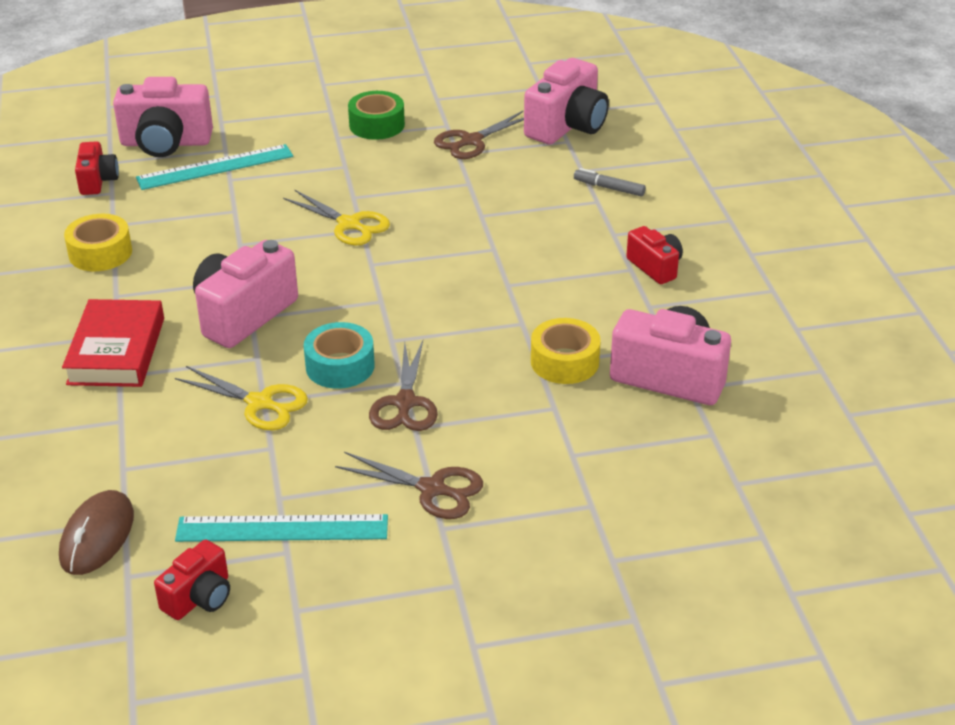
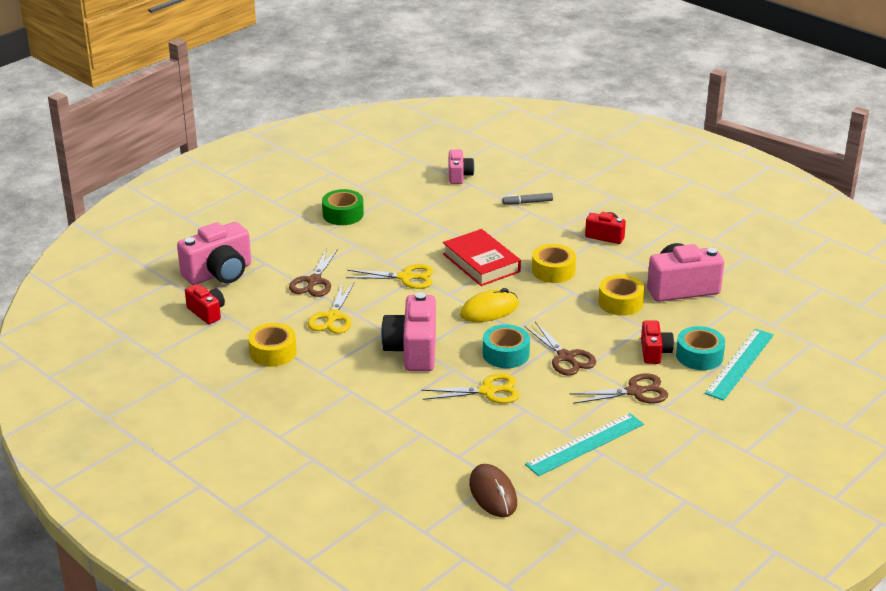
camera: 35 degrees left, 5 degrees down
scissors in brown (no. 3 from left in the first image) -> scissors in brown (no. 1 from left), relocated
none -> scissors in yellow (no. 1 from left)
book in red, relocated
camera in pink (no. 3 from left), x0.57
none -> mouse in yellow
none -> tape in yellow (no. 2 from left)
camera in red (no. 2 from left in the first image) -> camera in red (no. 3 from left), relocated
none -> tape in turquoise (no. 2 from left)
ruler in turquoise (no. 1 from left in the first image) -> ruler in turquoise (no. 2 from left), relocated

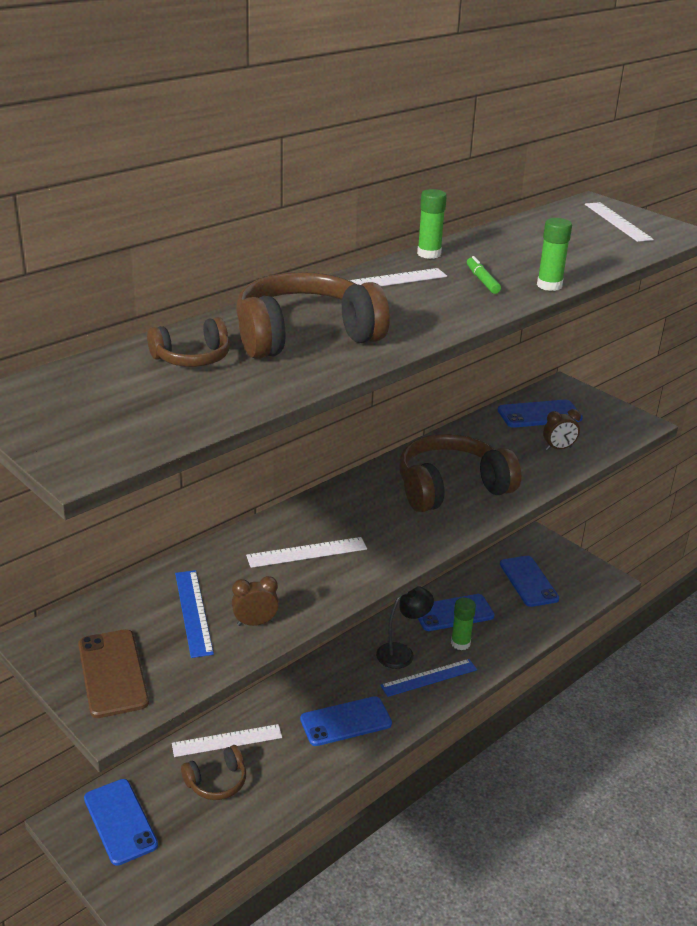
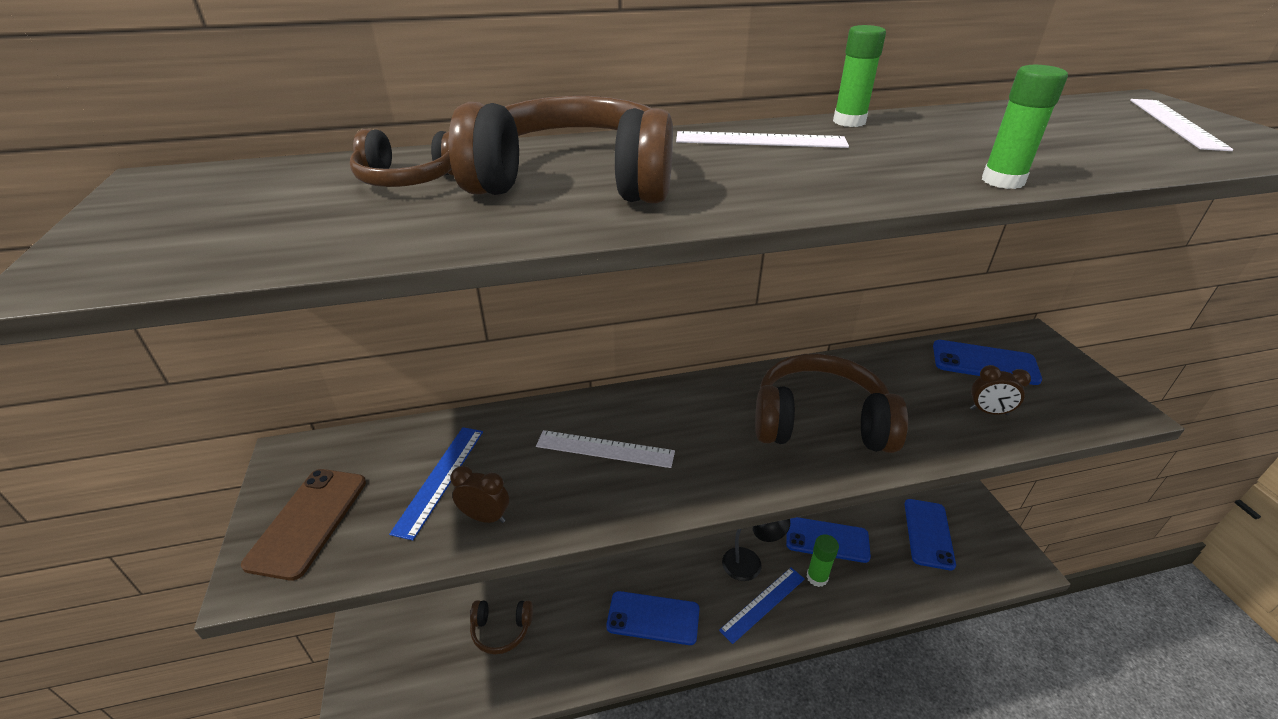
camera: 30 degrees right, 5 degrees up
ruler in blue (no. 2 from left), 45 degrees counterclockwise
phone in blue (no. 1 from left) -> none
ruler in white (no. 1 from left) -> none
marker in green -> none

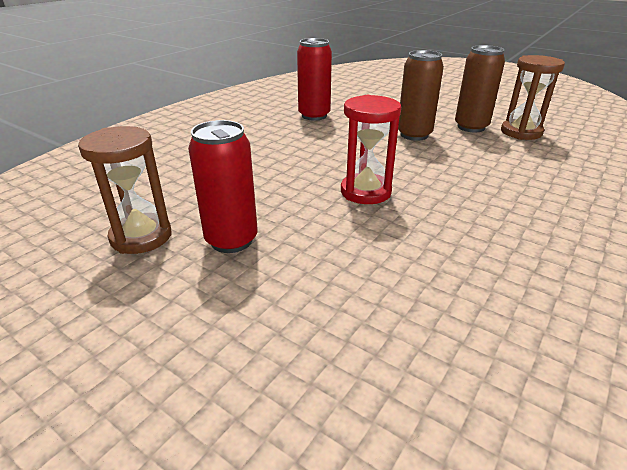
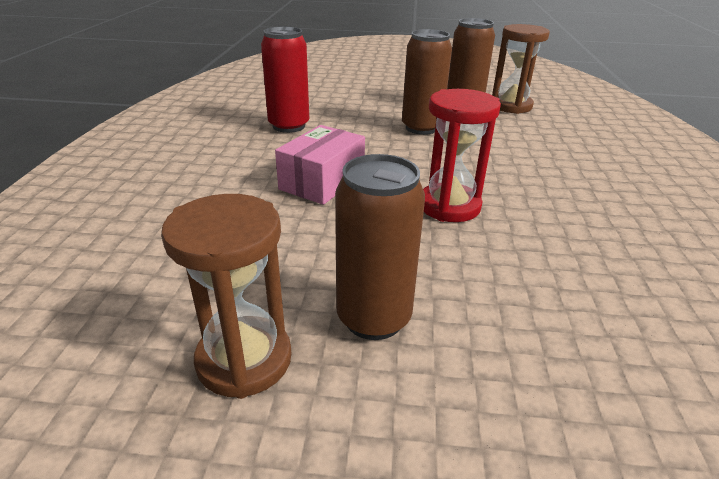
camera: 30 degrees left, 0 degrees up
none -> box in pink
can in red (no. 1 from left) -> can in brown (no. 1 from left)

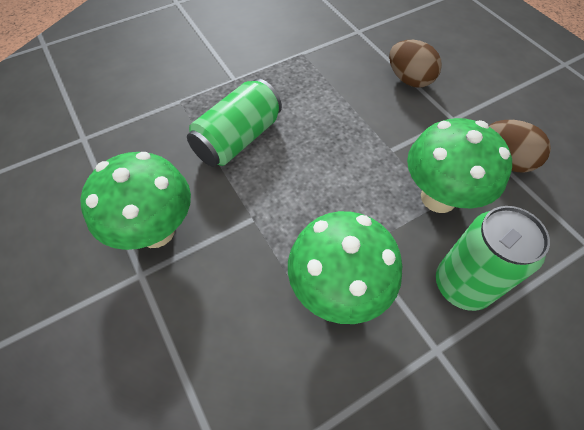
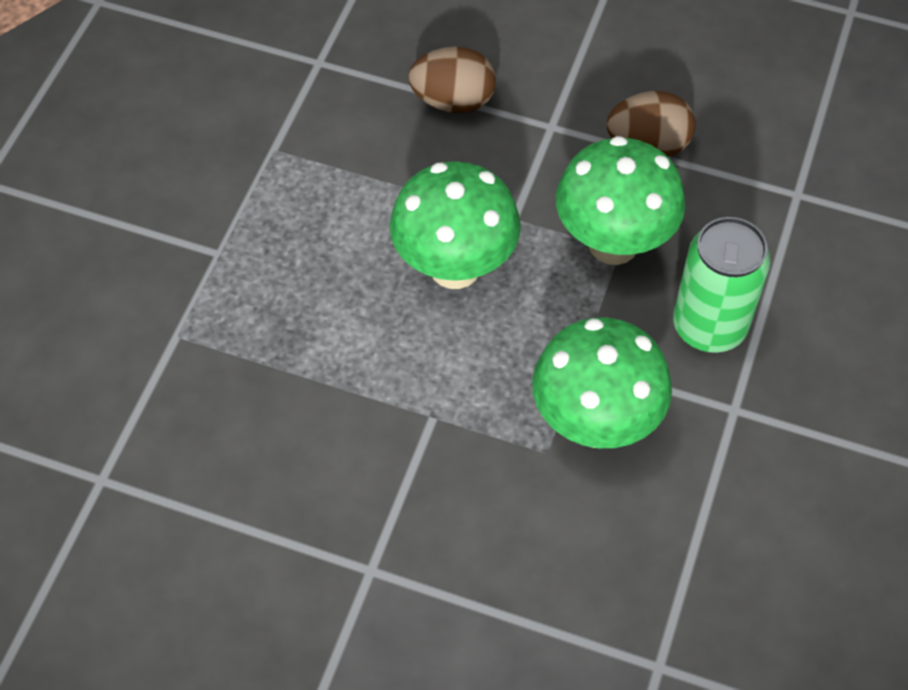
camera: 40 degrees left, 0 degrees up
mushroom in green (no. 1 from left), relocated
can in green (no. 1 from left) -> none

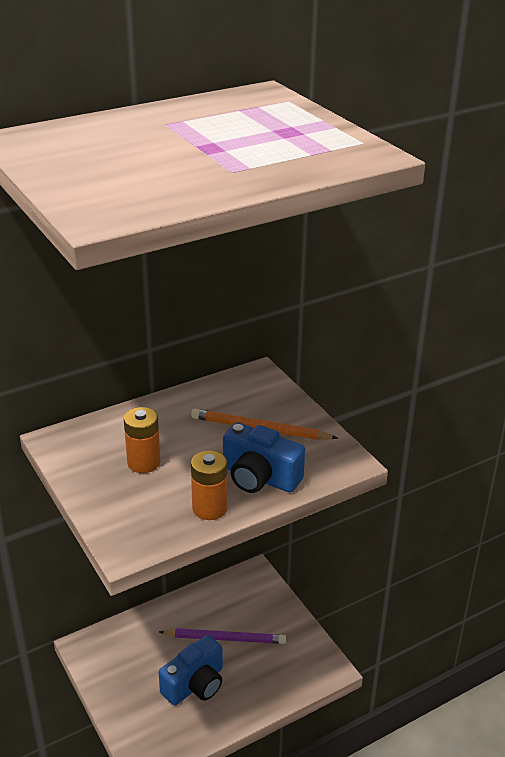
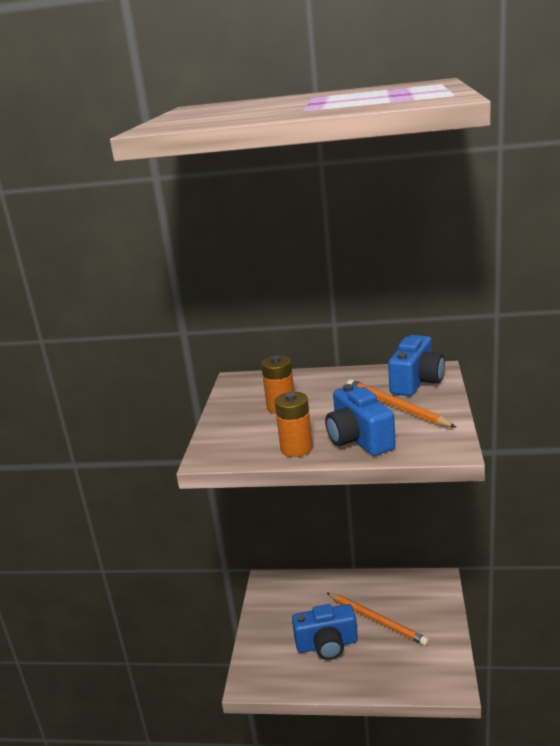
camera: 40 degrees right, 10 degrees down
pencil in purple -> pencil in orange (no. 1 from left)
none -> camera in blue (no. 3 from left)

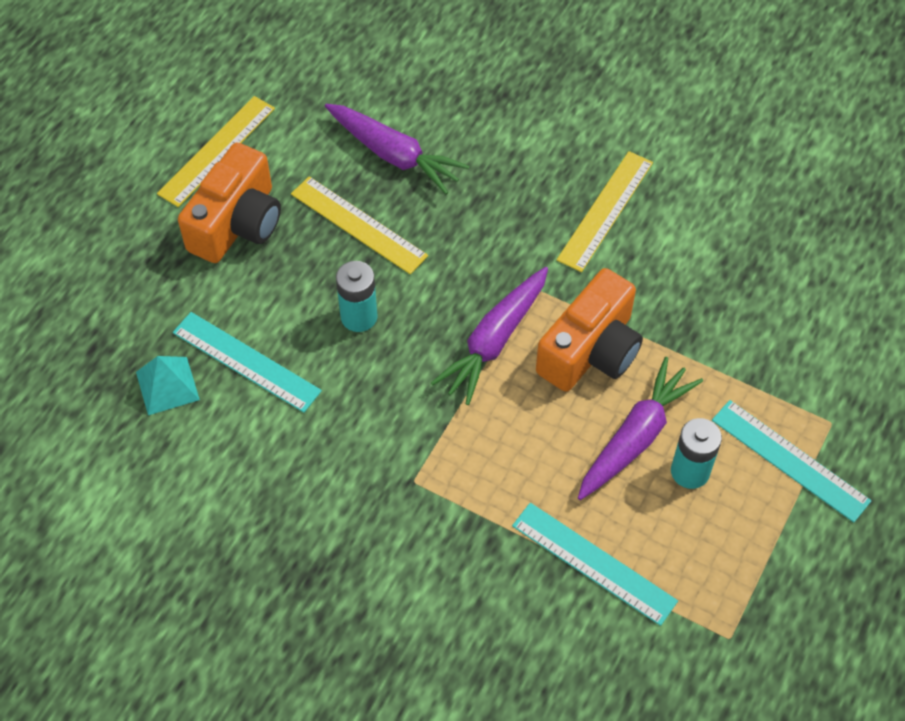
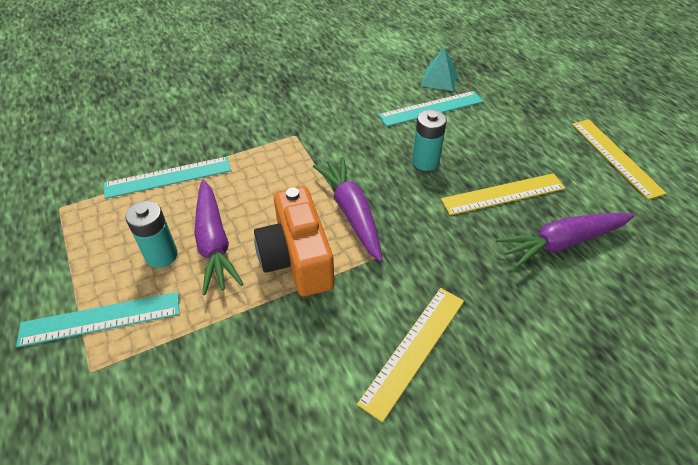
camera: 125 degrees right, 10 degrees down
ruler in yellow (no. 3 from left in the first image) -> ruler in yellow (no. 1 from left), 60 degrees clockwise
camera in orange (no. 1 from left) -> none

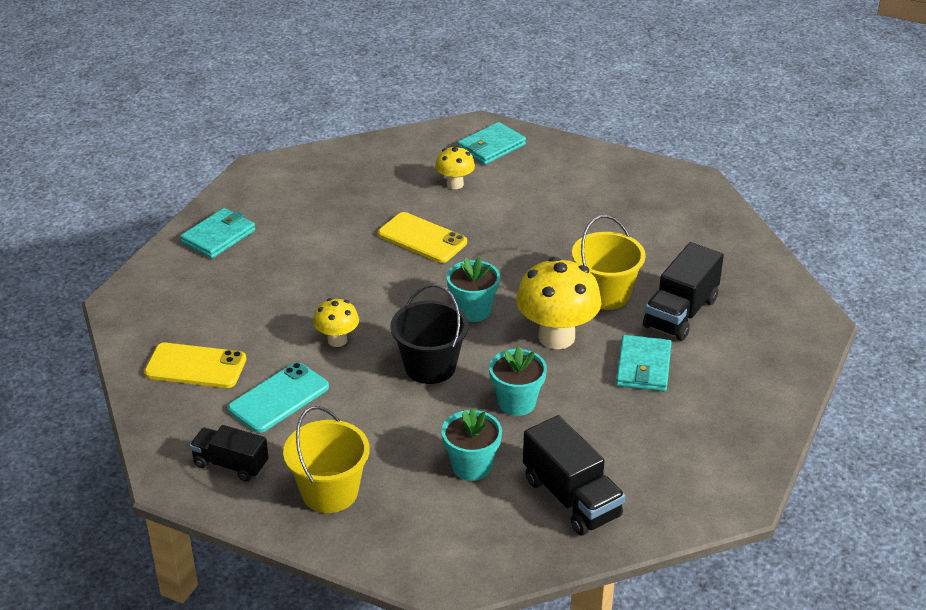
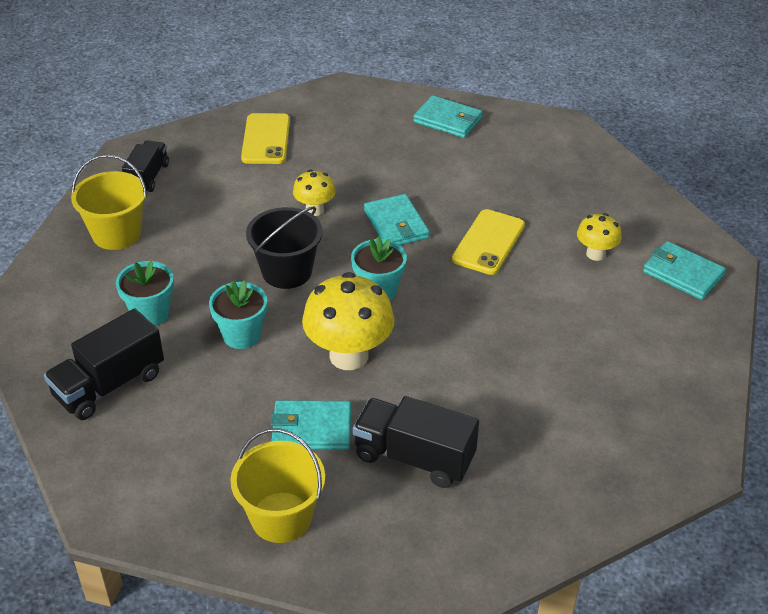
camera: 80 degrees right, 5 degrees up
bucket in yellow (no. 2 from left), relocated
none -> wallet in turquoise (no. 2 from left)
phone in turquoise -> none

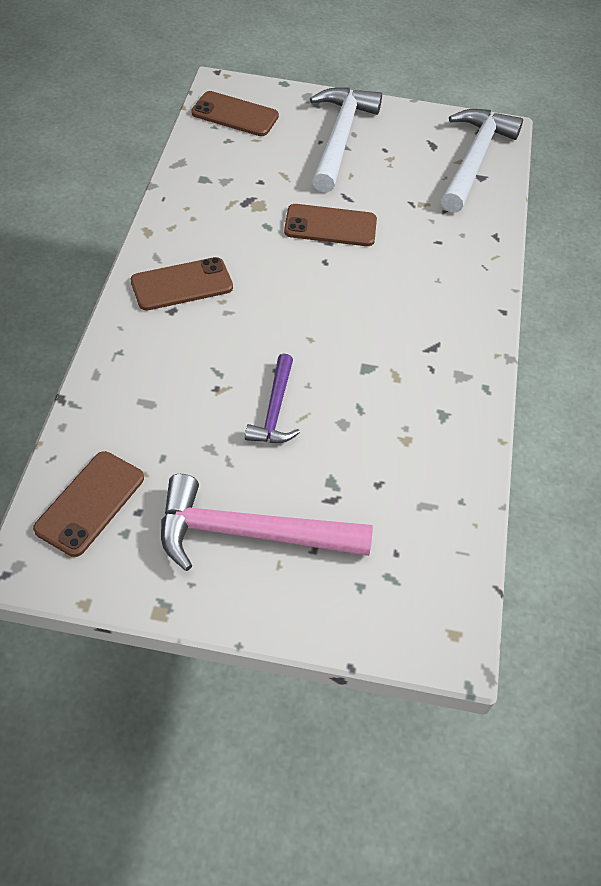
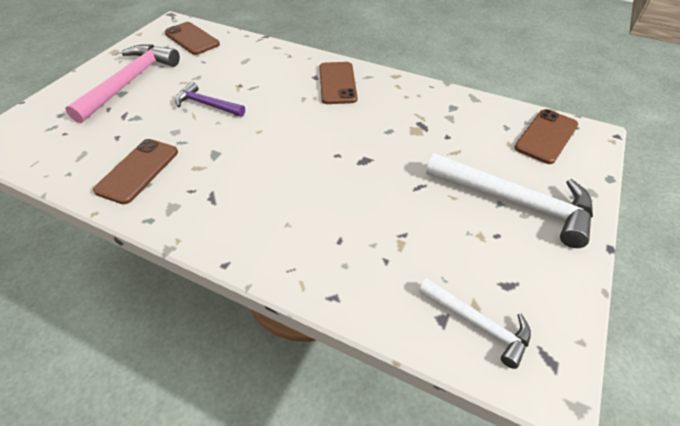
camera: 110 degrees right, 5 degrees down
phone in brown (no. 4 from left in the first image) -> phone in brown (no. 1 from left), relocated
hammer in white (no. 2 from left in the first image) -> hammer in white (no. 1 from left), x0.57

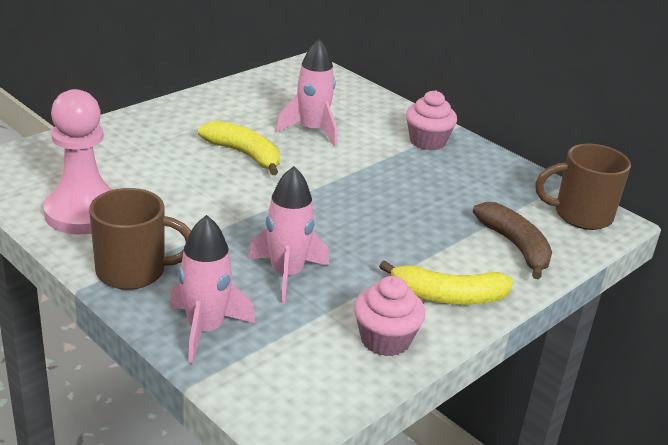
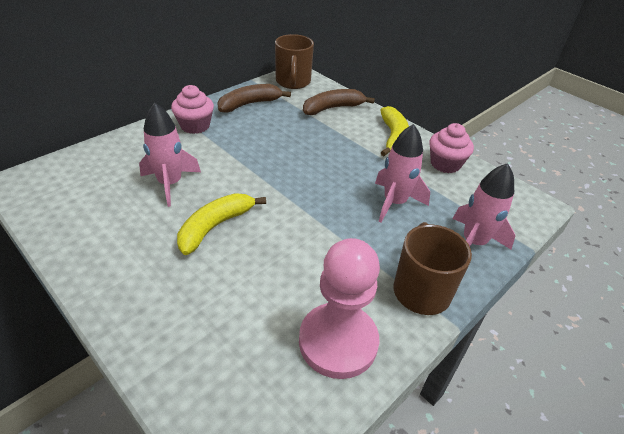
camera: 90 degrees left, 10 degrees up
none -> banana in brown (no. 1 from left)

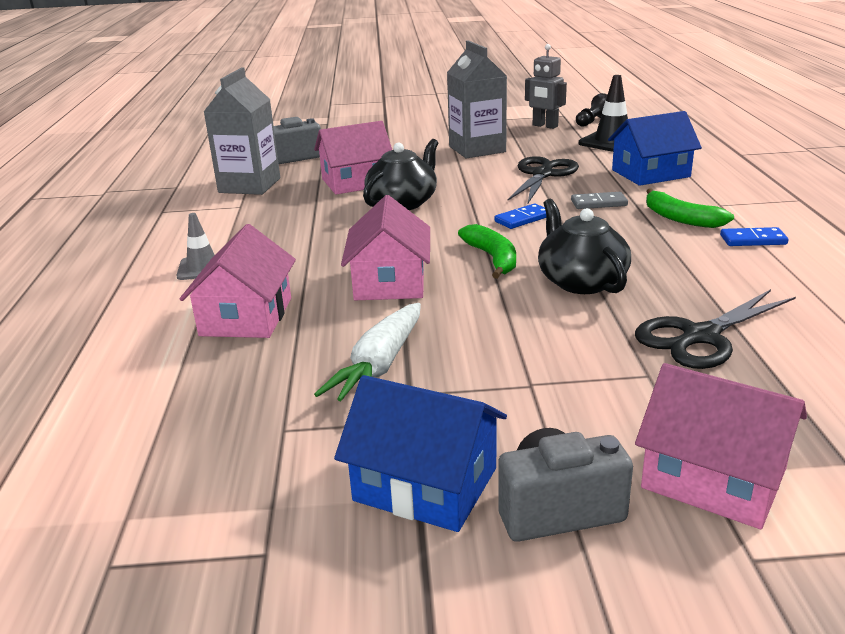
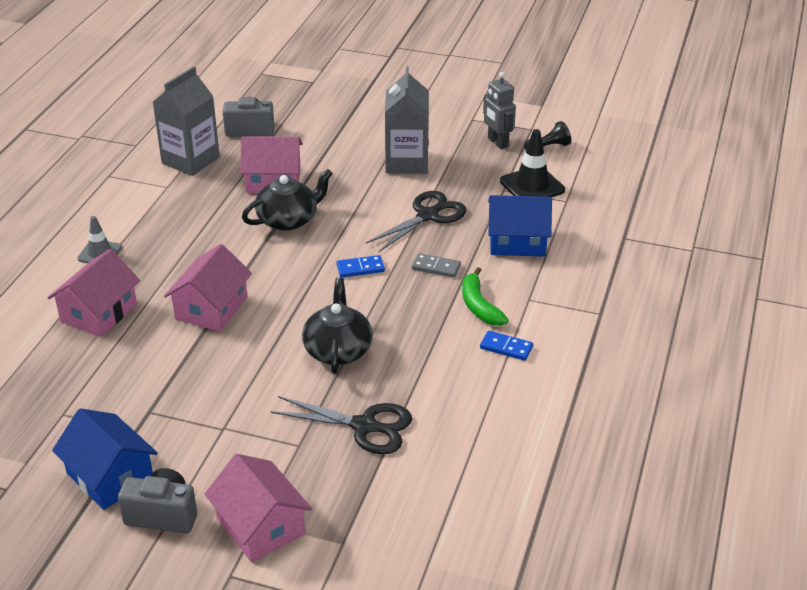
camera: 20 degrees right, 10 degrees up
scissors in black (no. 2 from left in the first image) -> scissors in black (no. 1 from left), 150 degrees counterclockwise
carrot in white -> none
banana in green (no. 1 from left) -> none

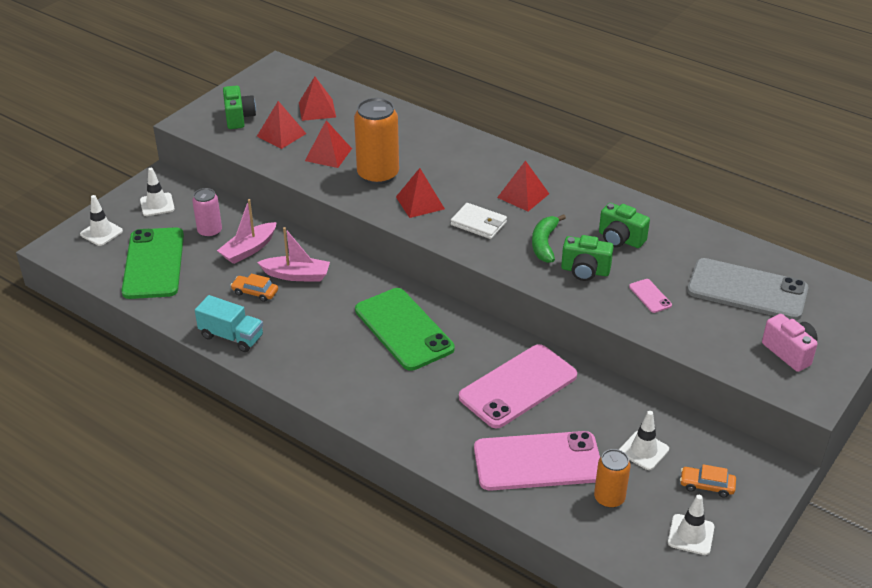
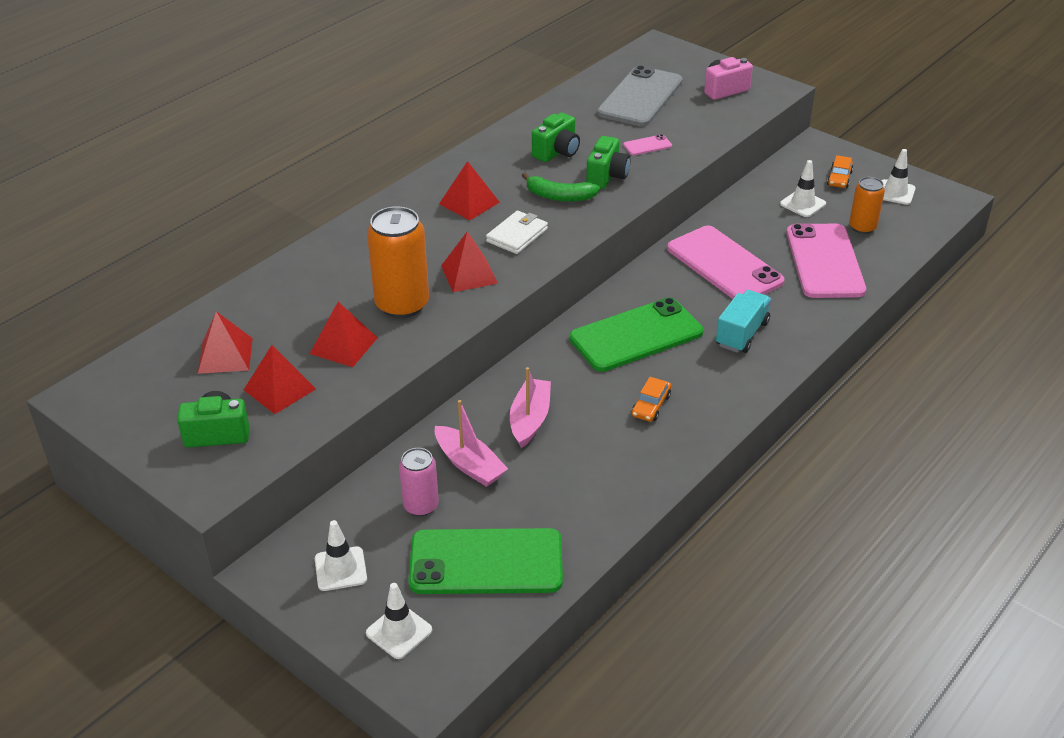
camera: 85 degrees left, 0 degrees up
car in orange (no. 1 from left), relocated
truck in turquoise, relocated

